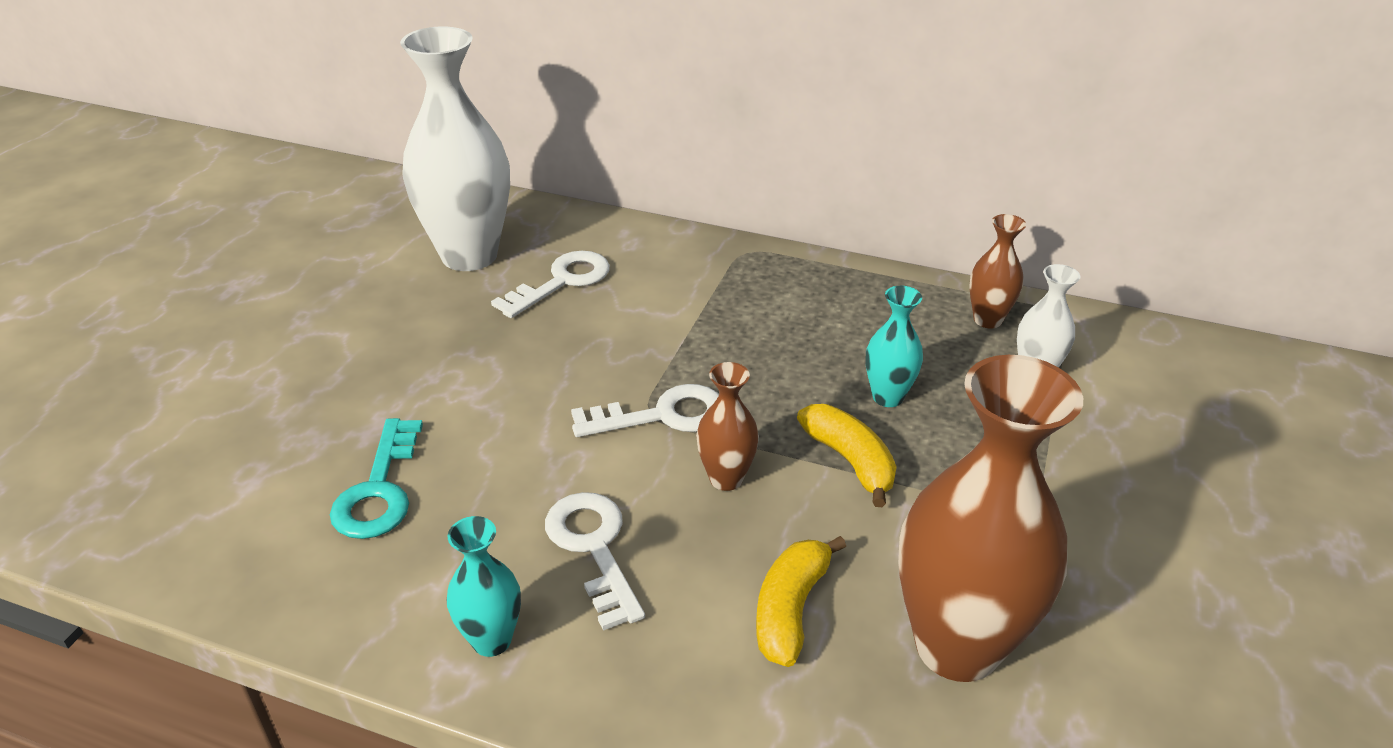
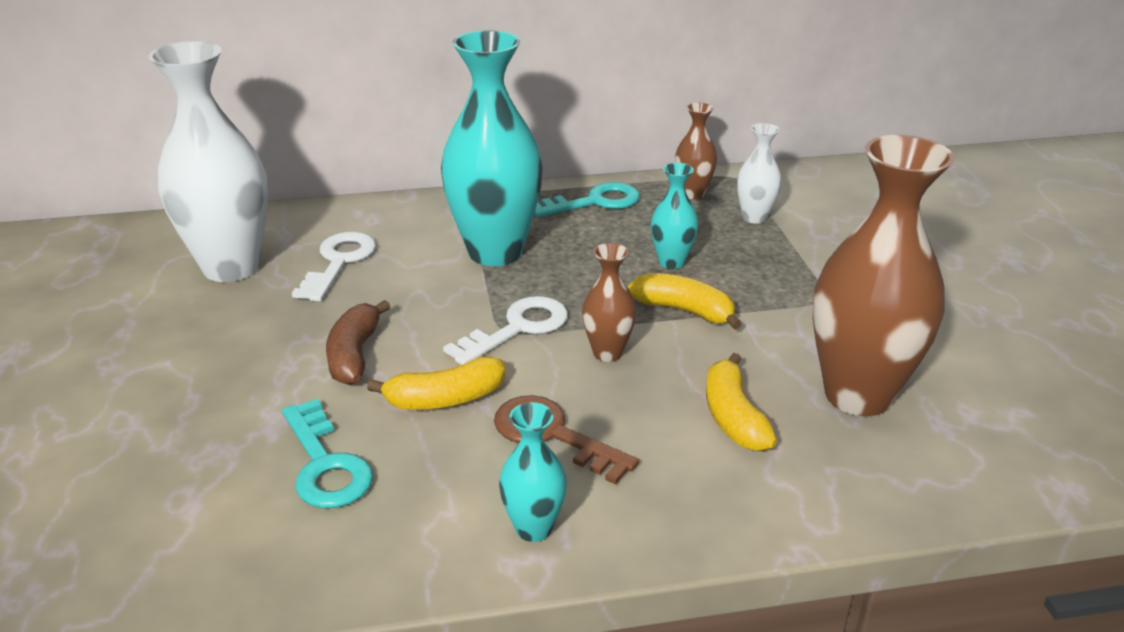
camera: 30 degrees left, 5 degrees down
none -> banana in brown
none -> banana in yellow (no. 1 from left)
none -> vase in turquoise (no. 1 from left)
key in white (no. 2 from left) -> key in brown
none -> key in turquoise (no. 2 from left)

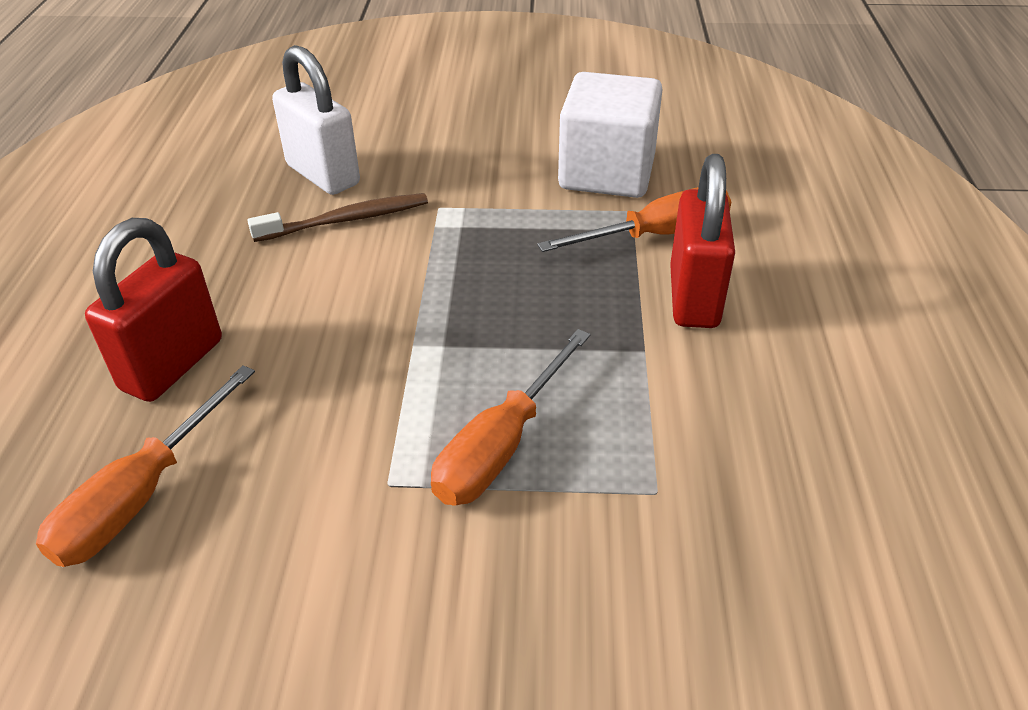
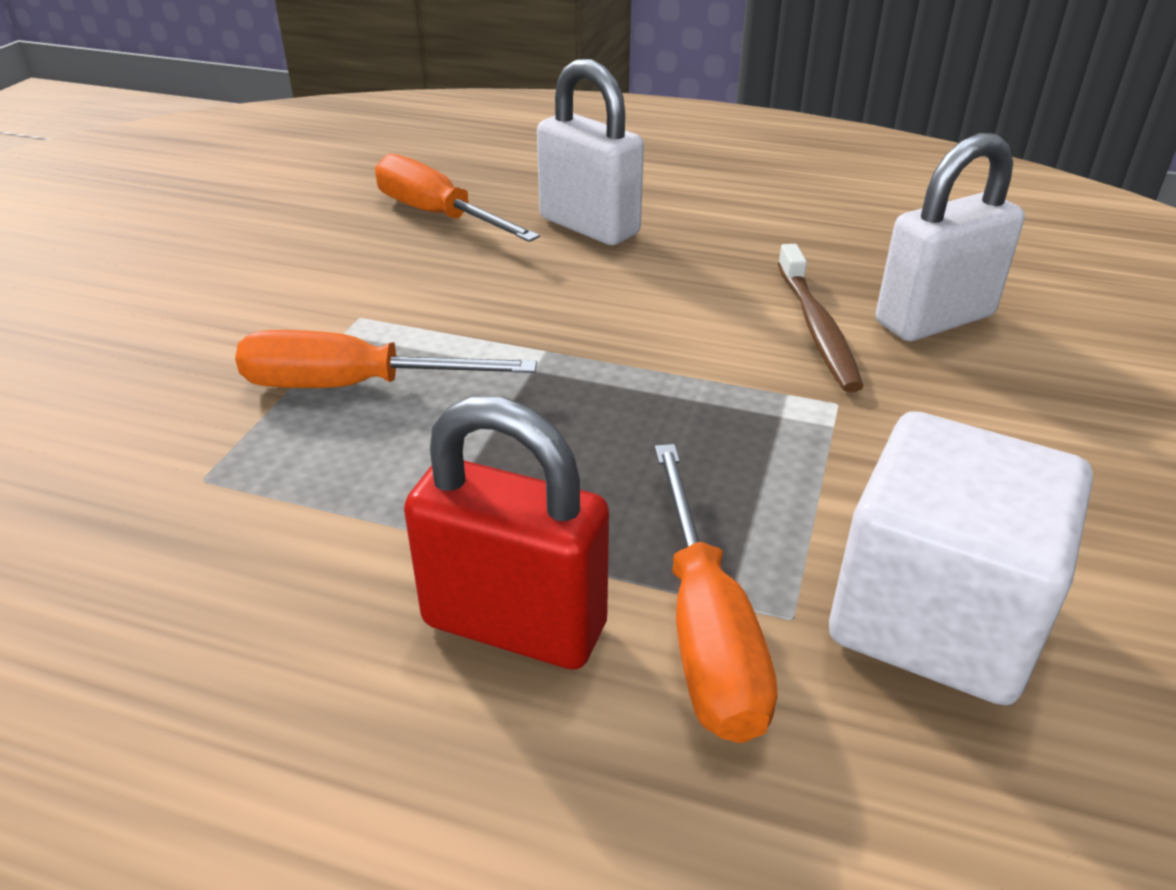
camera: 105 degrees right, 5 degrees down
screwdriver in orange (no. 2 from left in the first image) -> screwdriver in orange (no. 1 from left), 45 degrees counterclockwise
padlock in red (no. 1 from left) -> padlock in white (no. 1 from left)

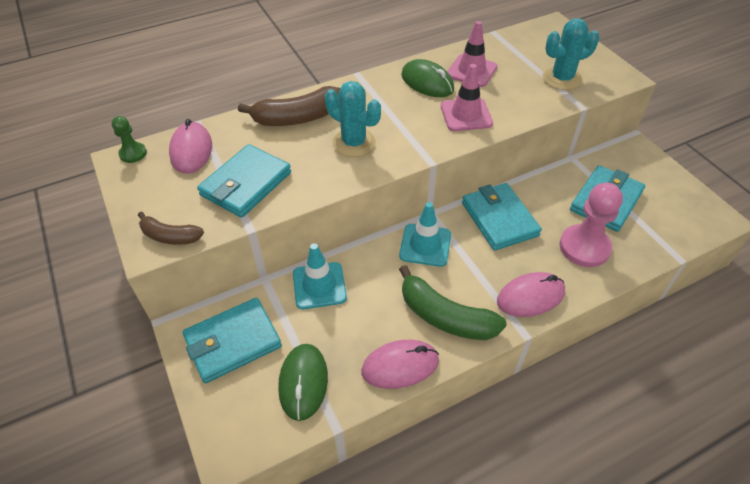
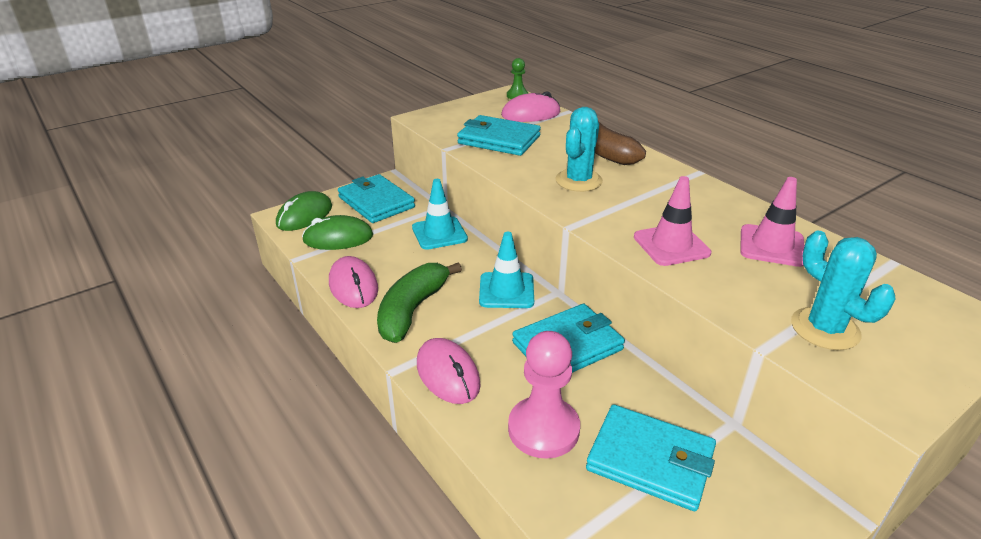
camera: 80 degrees right, 15 degrees down
mouse in green (no. 2 from left in the first image) -> mouse in green (no. 1 from left), relocated
banana in brown (no. 1 from left) -> none

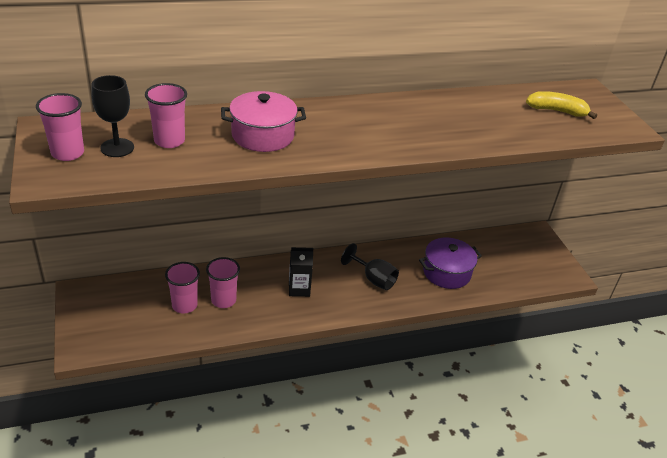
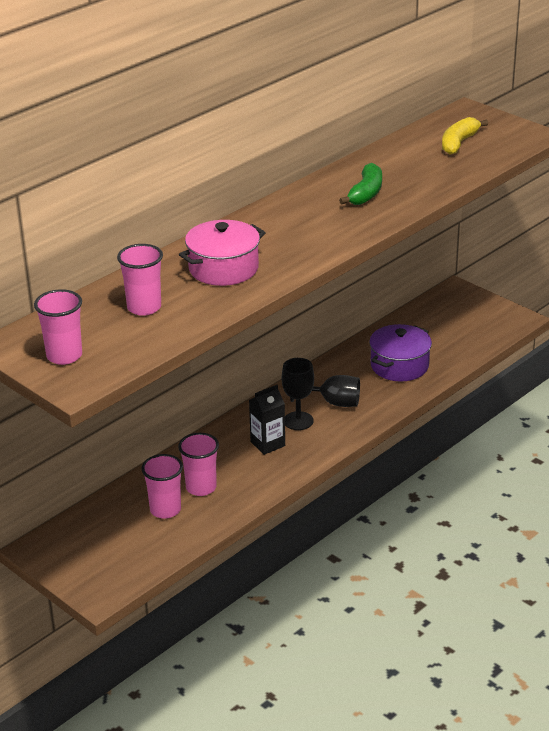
camera: 25 degrees left, 5 degrees down
goblet in black (no. 1 from left), relocated
none -> banana in green
banana in yellow, 45 degrees counterclockwise

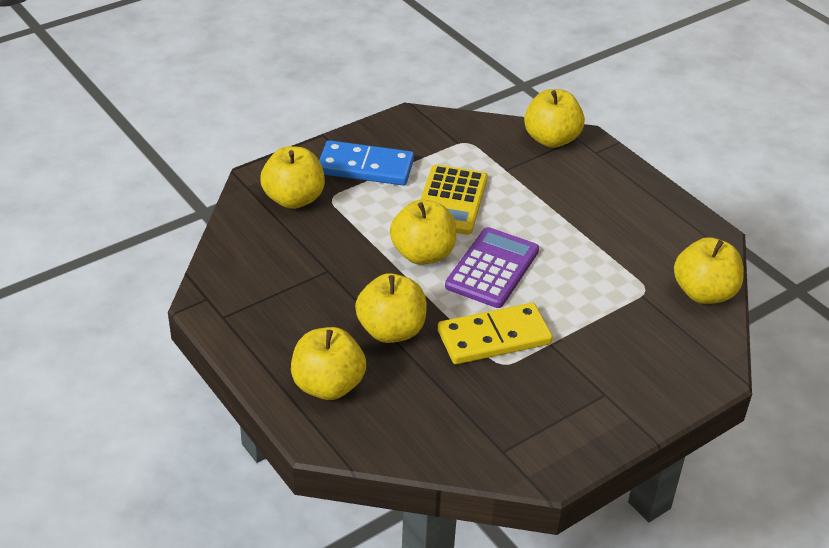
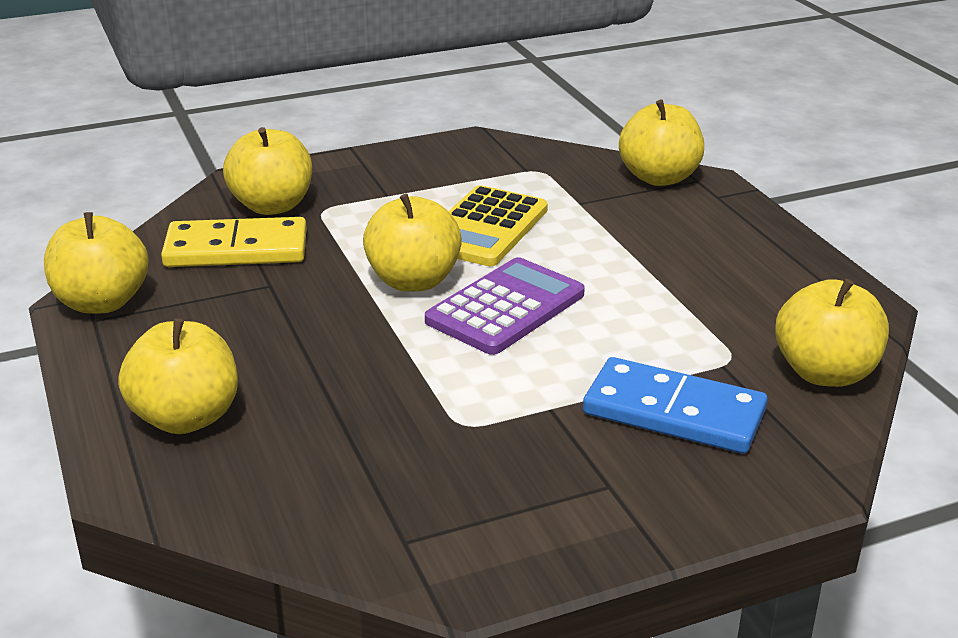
camera: 15 degrees right, 10 degrees down
apple in yellow (no. 3 from left in the first image) -> apple in yellow (no. 1 from left), relocated
domino in yellow, relocated
domino in blue, relocated

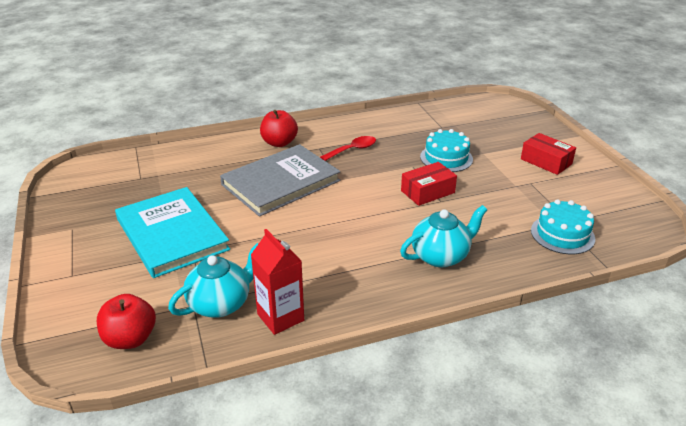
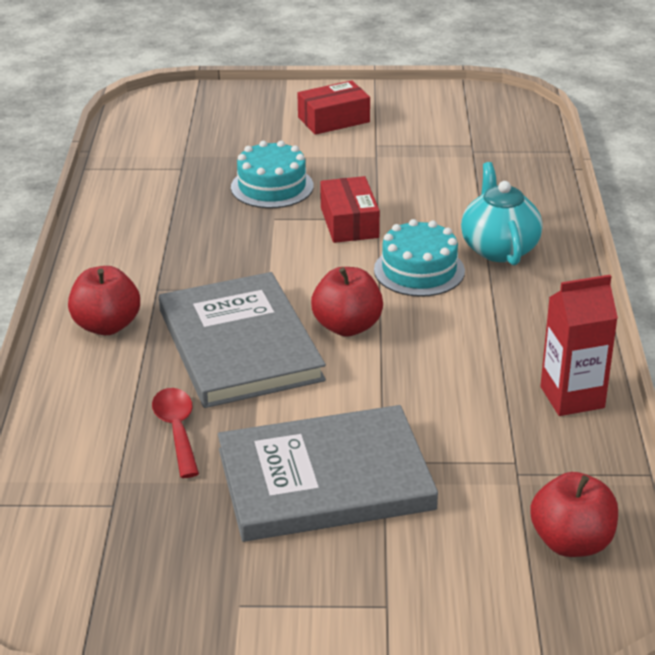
camera: 70 degrees left, 0 degrees up
spoon in red, relocated
book in turquoise -> book in grey (no. 2 from left)
none -> apple in red (no. 2 from left)
cake in turquoise (no. 2 from left), relocated
teapot in turquoise (no. 1 from left) -> none

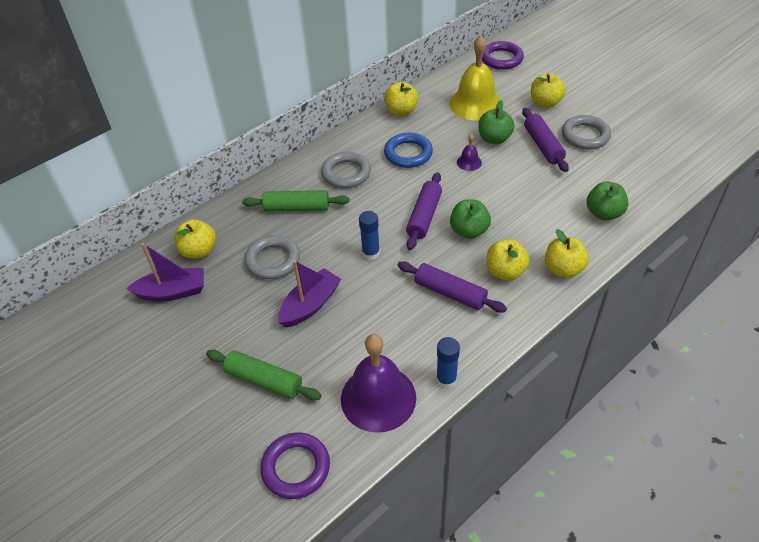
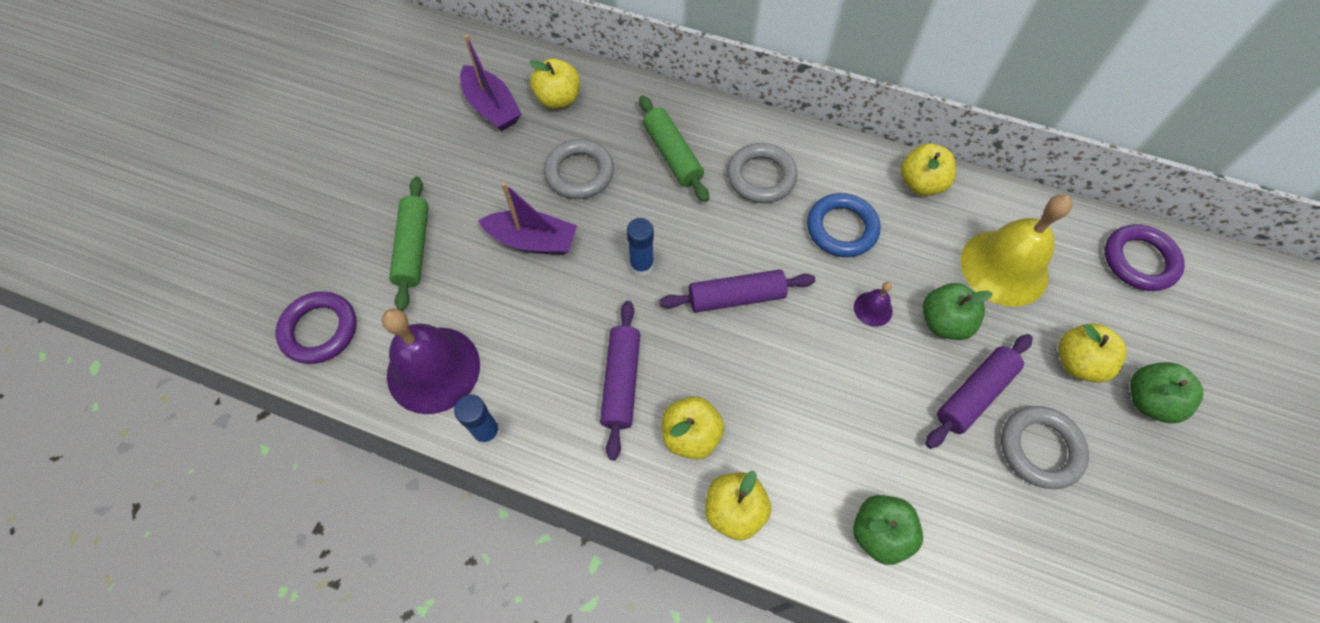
camera: 60 degrees right, 15 degrees up
apple in green (no. 1 from left in the first image) -> apple in green (no. 3 from left), relocated

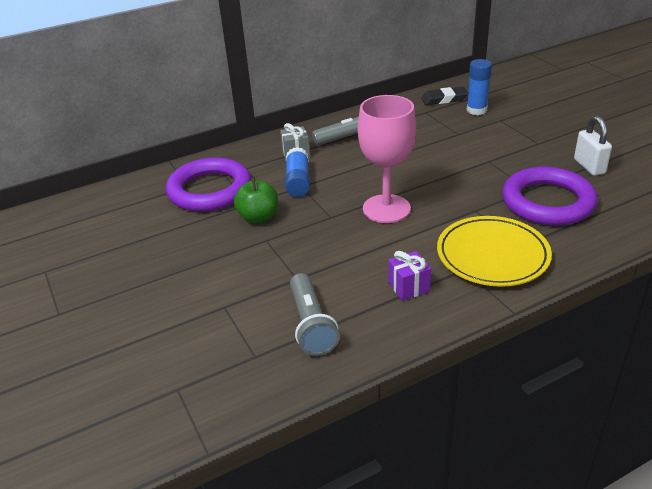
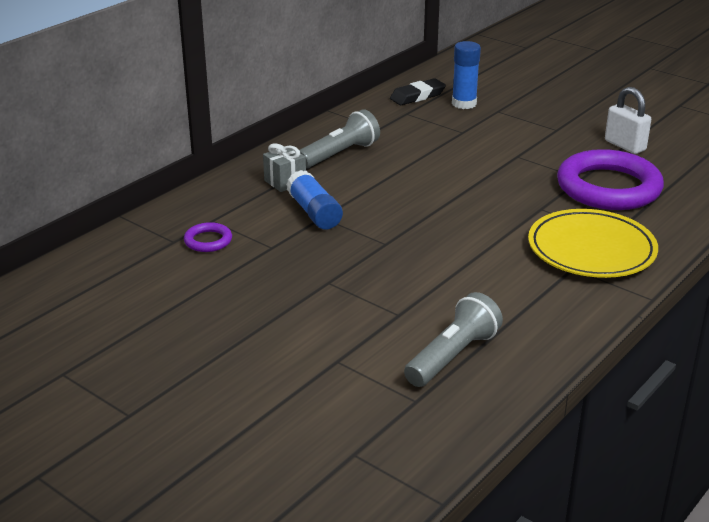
camera: 25 degrees left, 5 degrees down
ring in purple (no. 1 from left), x0.43
flashlight in grey (no. 1 from left in the first image) -> flashlight in grey (no. 2 from left), 105 degrees counterclockwise
apple in green -> none
goblet in pink -> none
gift in purple -> none

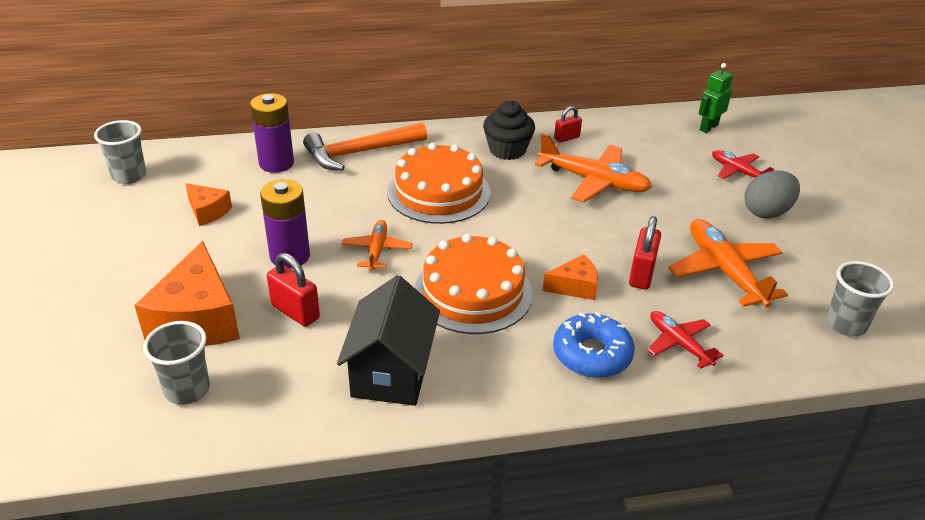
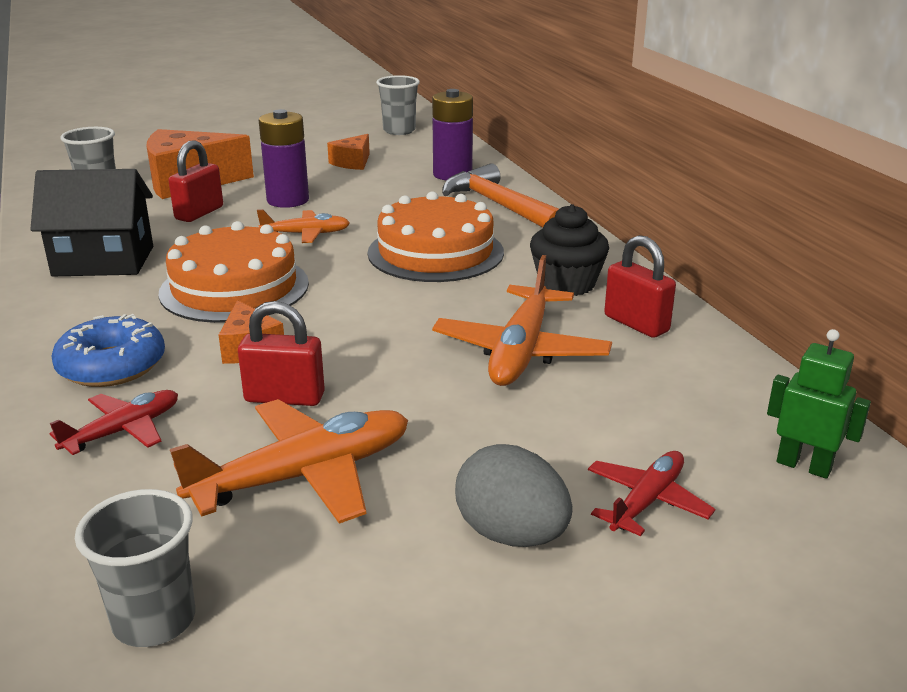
camera: 80 degrees right, 10 degrees down
padlock in red (no. 2 from left in the first image) -> padlock in red (no. 3 from left), x1.55

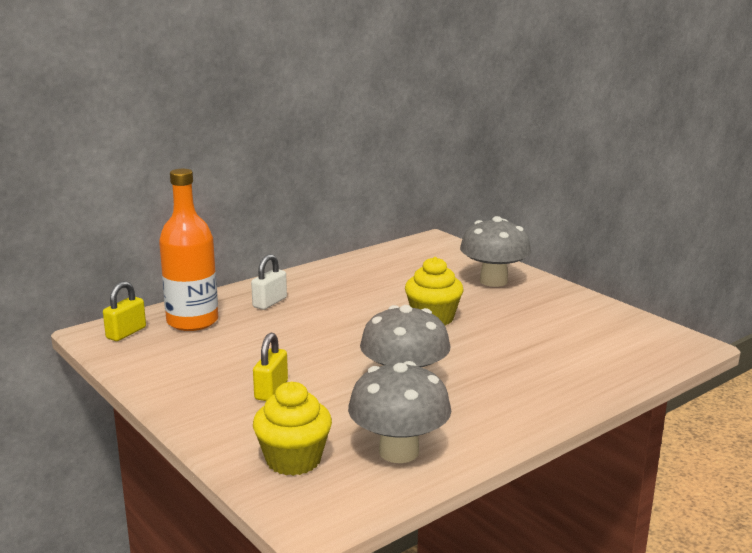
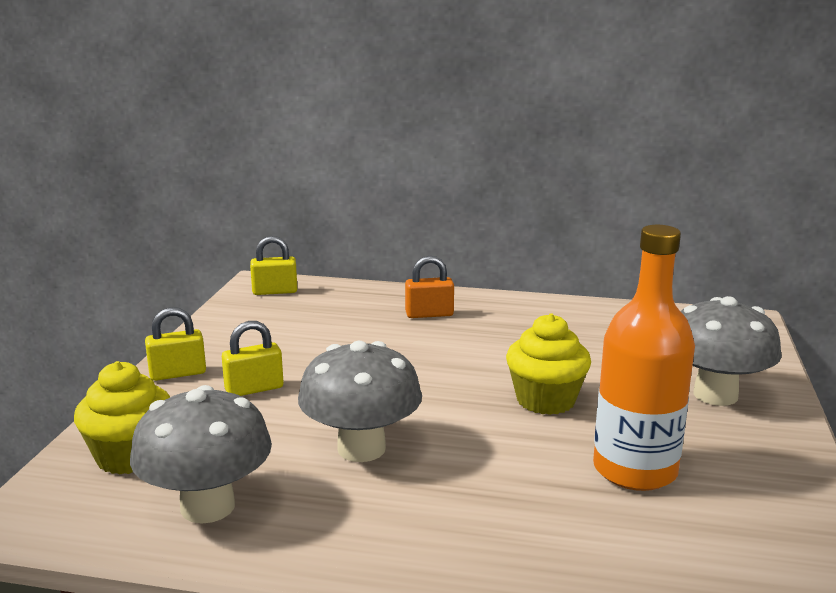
camera: 50 degrees right, 0 degrees up
none -> padlock in yellow (no. 1 from left)
padlock in white -> padlock in orange
bottle in orange, relocated

